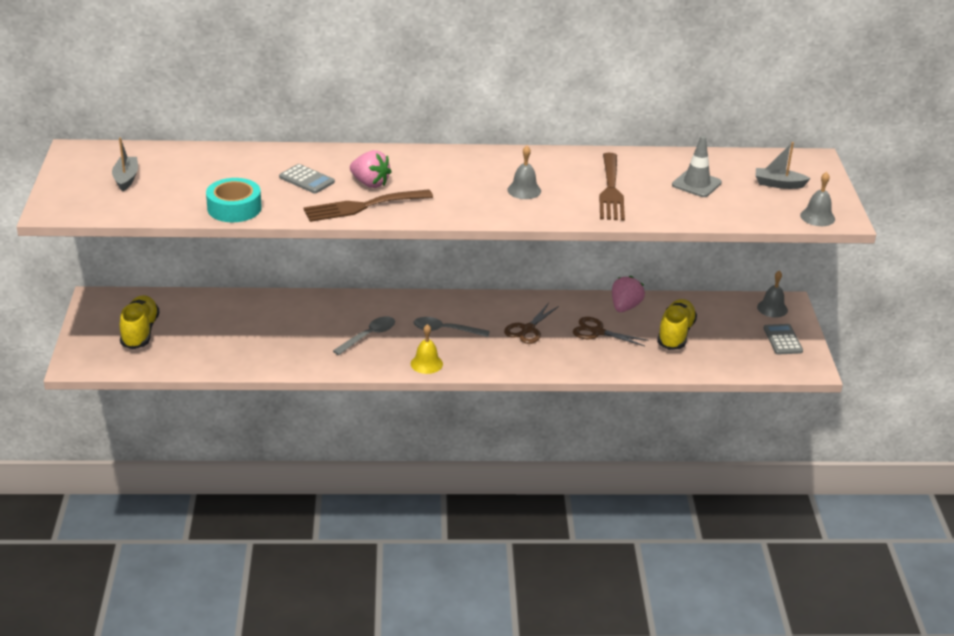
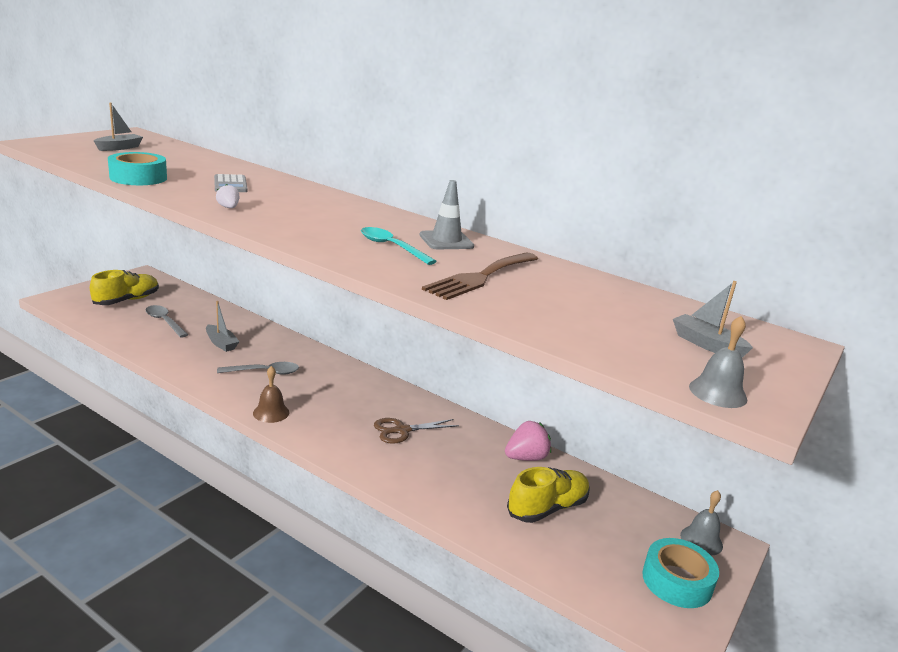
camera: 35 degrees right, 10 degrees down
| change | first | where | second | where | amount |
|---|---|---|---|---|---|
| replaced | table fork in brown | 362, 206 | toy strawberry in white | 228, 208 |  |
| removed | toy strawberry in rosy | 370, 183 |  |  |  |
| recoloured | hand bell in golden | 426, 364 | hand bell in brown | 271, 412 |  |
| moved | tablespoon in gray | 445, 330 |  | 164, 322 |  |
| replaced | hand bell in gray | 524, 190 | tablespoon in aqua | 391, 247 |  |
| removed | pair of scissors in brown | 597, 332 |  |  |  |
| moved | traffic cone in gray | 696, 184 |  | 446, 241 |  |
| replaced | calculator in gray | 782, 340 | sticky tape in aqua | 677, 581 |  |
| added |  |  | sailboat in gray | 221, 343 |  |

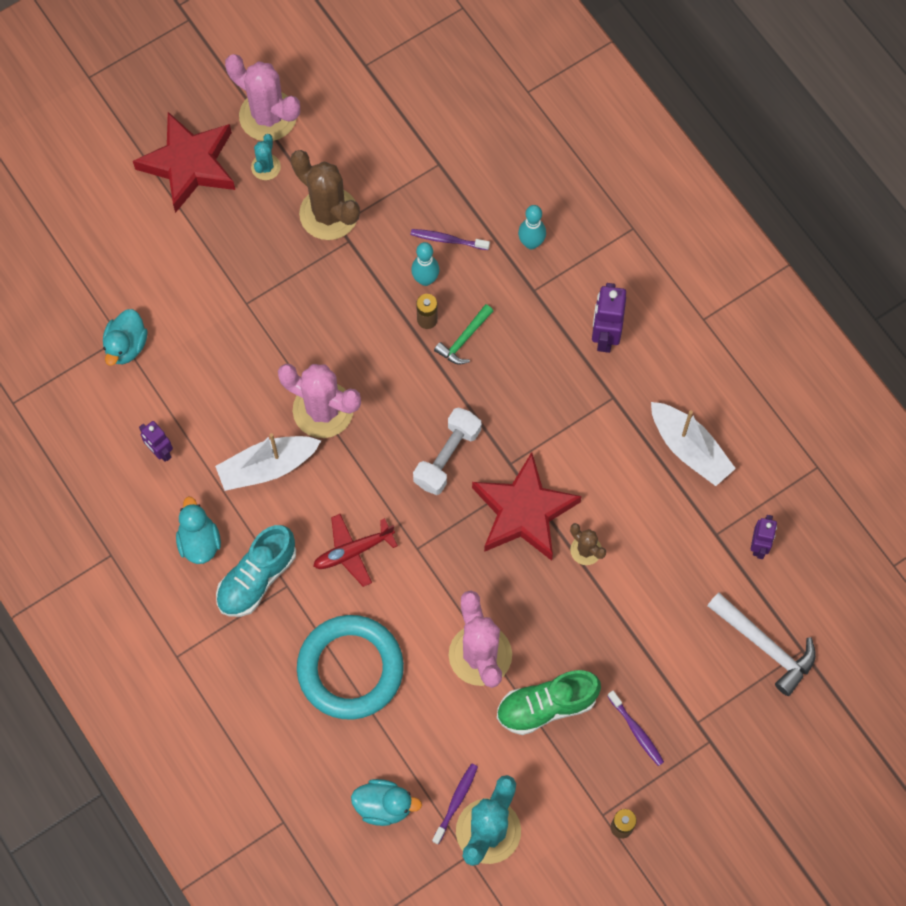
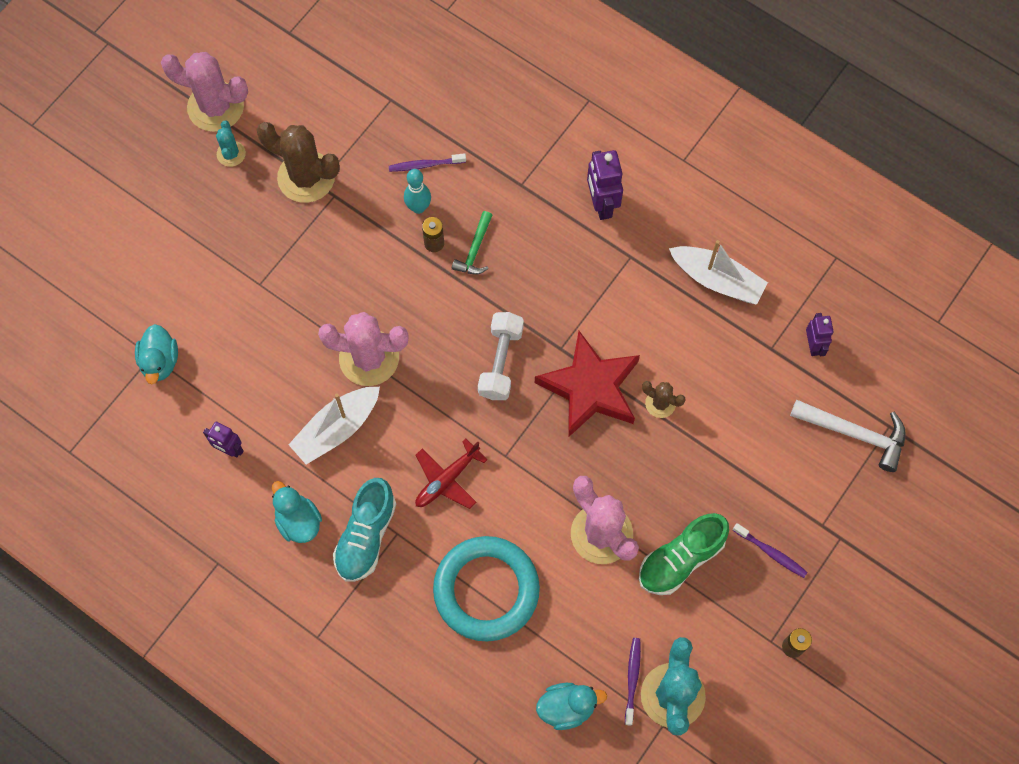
camera: 20 degrees left, 0 degrees up
| change | first | where | second | where | amount |
|---|---|---|---|---|---|
| removed | five-pointed star in scarlet | 189, 165 |  |  |  |
| removed | bowling pin in aqua | 531, 243 |  |  |  |

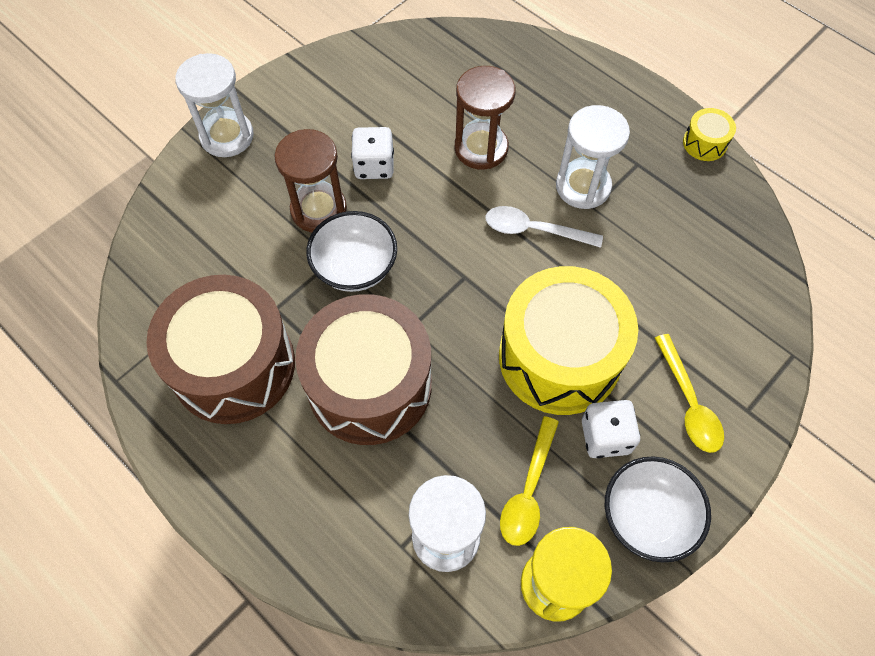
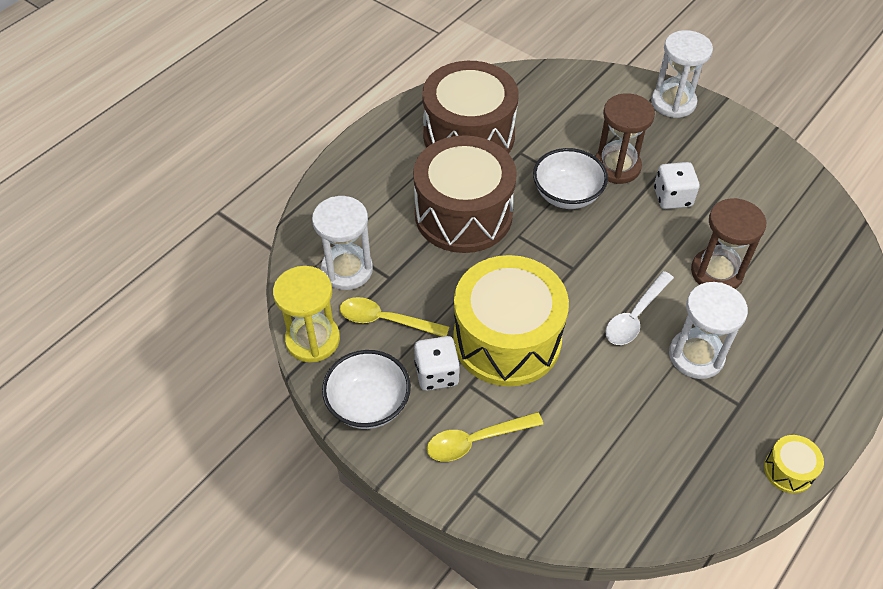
camera: 85 degrees right, 10 degrees down
| change | first | where | second | where | amount |
|---|---|---|---|---|---|
| turned | tablespoon in white | 533, 230 |  | 635, 316 | 150 degrees counterclockwise |

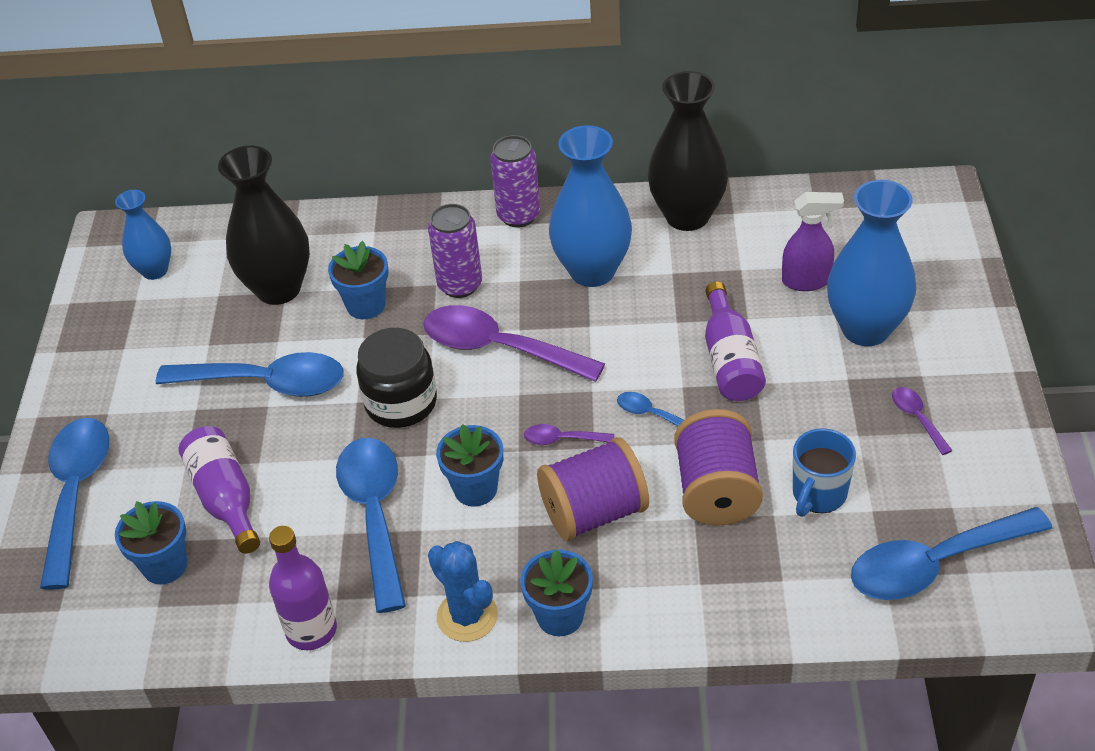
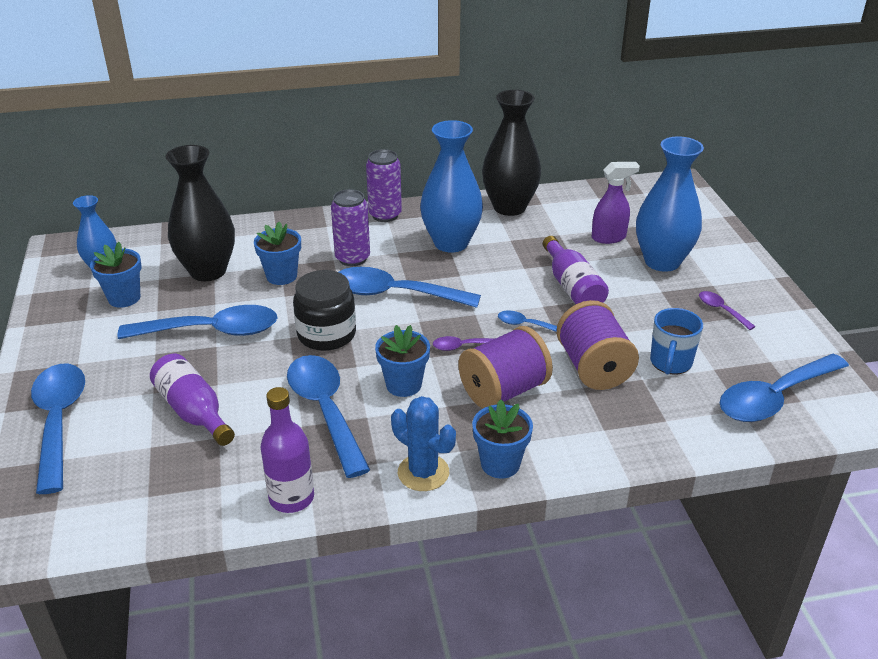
camera: 15 degrees left, 10 degrees down
| change | first | where | second | where | amount |
|---|---|---|---|---|---|
| moved | plant pot in cobalt | 165, 566 |  | 124, 298 |  |
| recoloured | tablespoon in violet | 499, 348 | tablespoon in cobalt | 394, 294 |  |

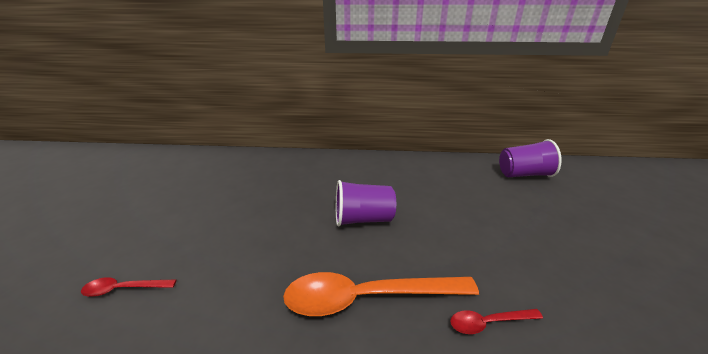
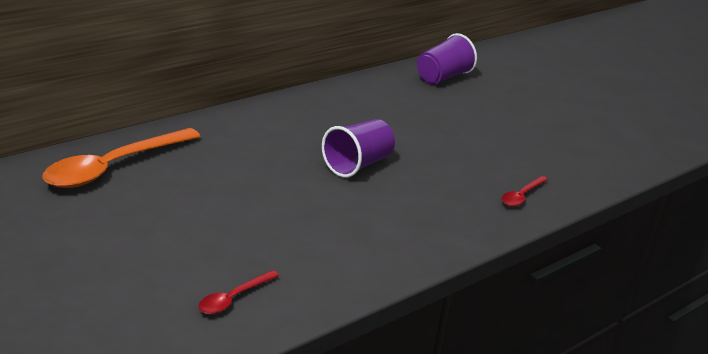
camera: 45 degrees left, 0 degrees up
| change | first | where | second | where | amount |
|---|---|---|---|---|---|
| moved | tablespoon in bright orange | 367, 298 |  | 114, 167 |  |

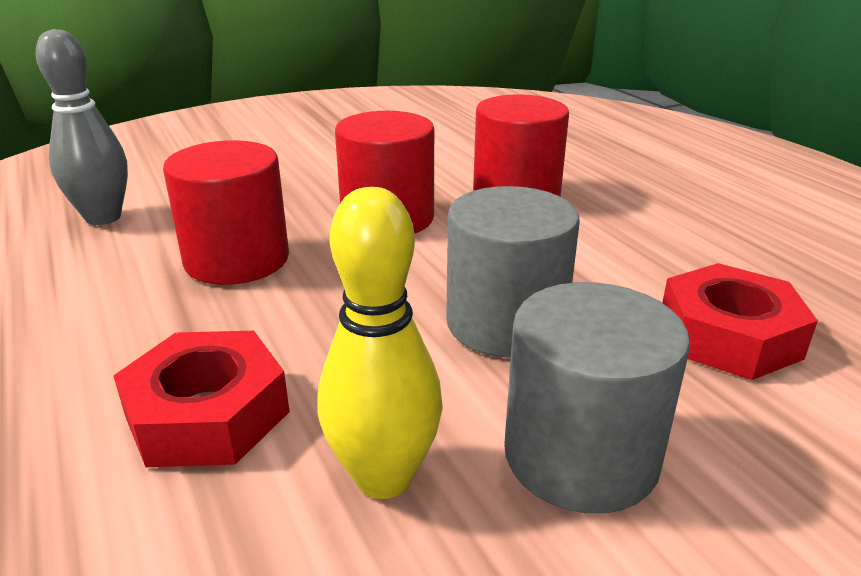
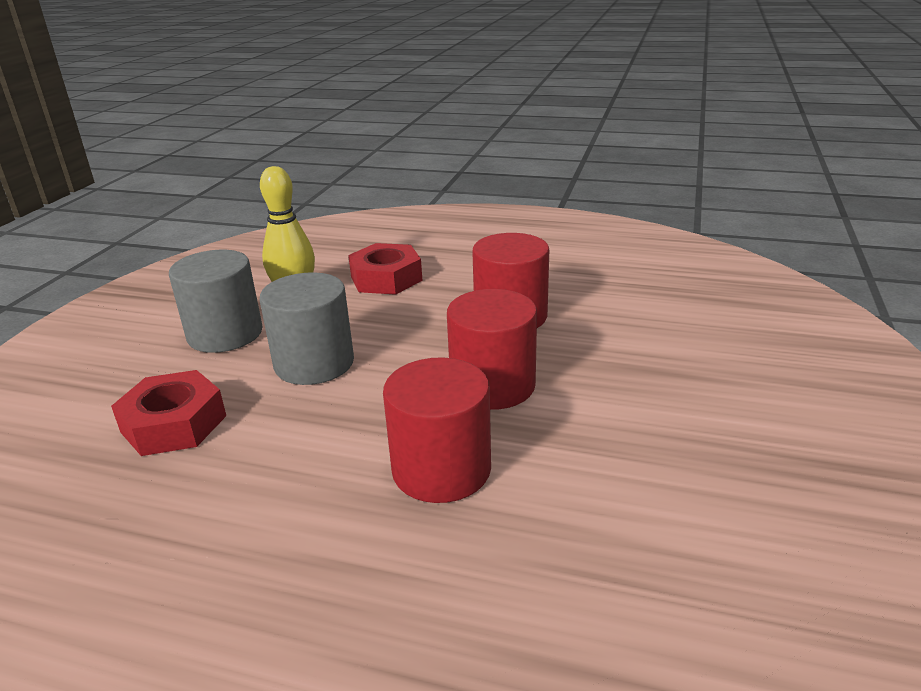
camera: 135 degrees right, 0 degrees up
| change | first | where | second | where | amount |
|---|---|---|---|---|---|
| removed | bowling pin in gray | 103, 217 |  |  |  |

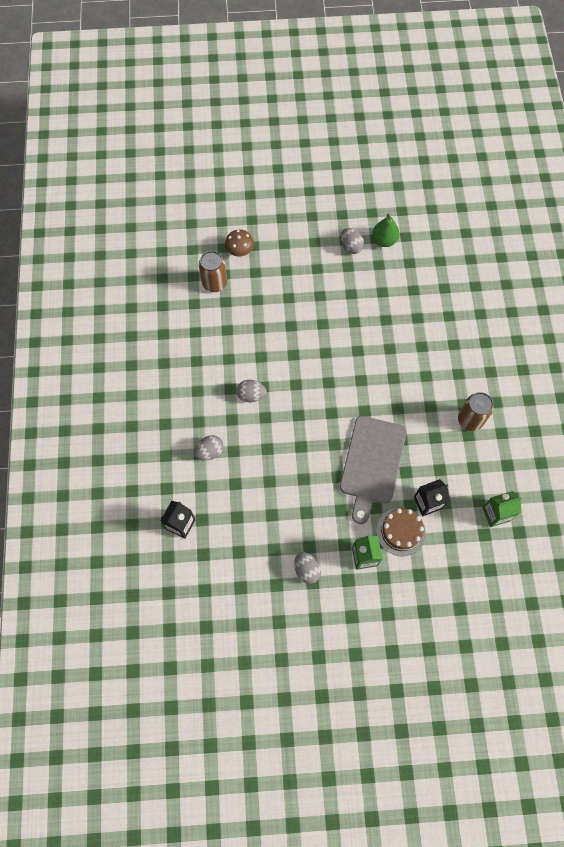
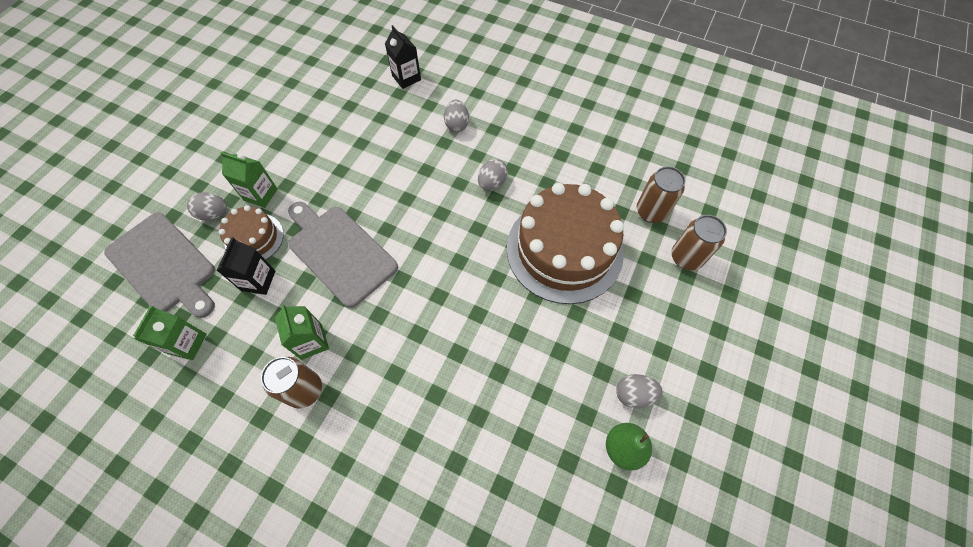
camera: 120 degrees right, 5 degrees down
| change | first | where | second | where | amount |
|---|---|---|---|---|---|
| replaced | toadstool in brown | 240, 251 | tin in brown | 686, 257 |  |
| moved | egg in gray | 306, 570 |  | 214, 214 |  |
| added |  |  | bread board in gray | 164, 265 |  |
| added |  |  | milk carton in emerald | 311, 341 |  |
| added |  |  | gateau in brown | 564, 250 |  |

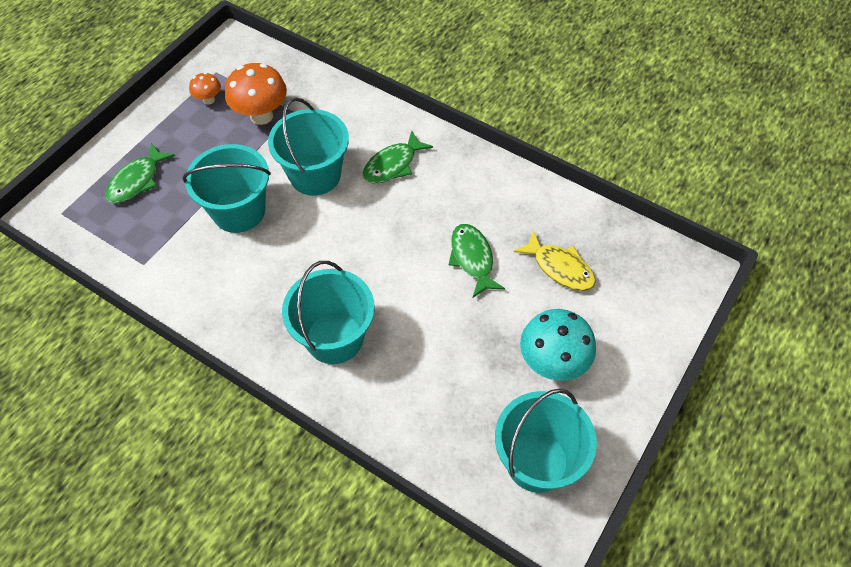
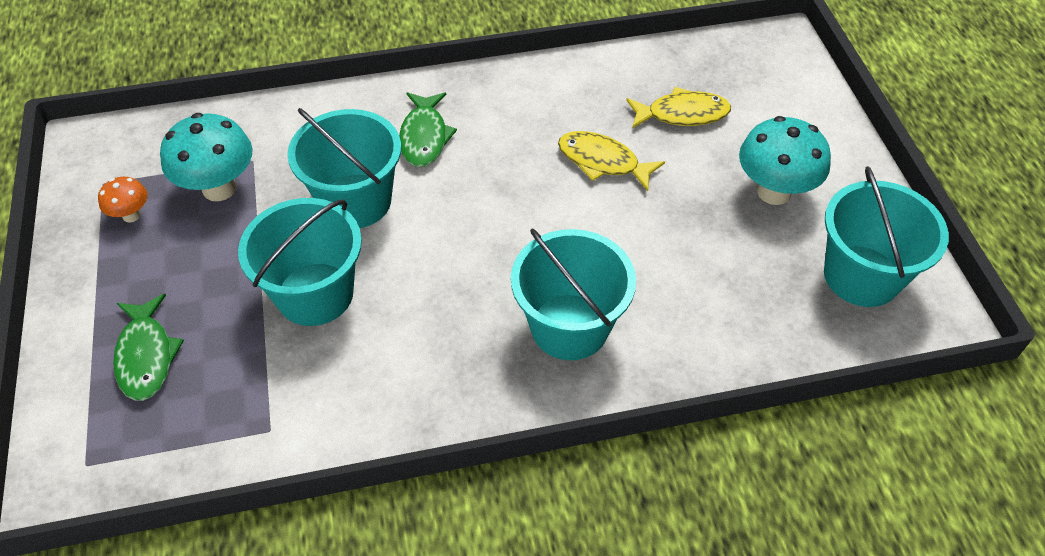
camera: 45 degrees left, 5 degrees down
| change | first | where | second | where | amount |
|---|---|---|---|---|---|
| recoloured | toadstool in bright orange | 261, 116 | toadstool in aqua | 219, 188 |  |
| recoloured | fish in emerald | 472, 259 | fish in golden | 603, 162 |  |

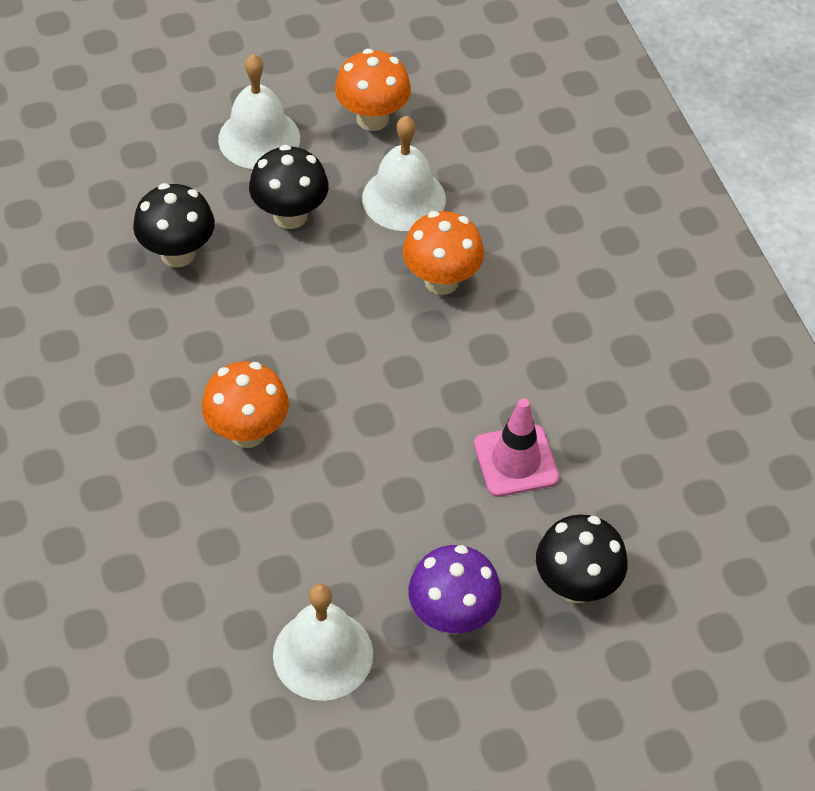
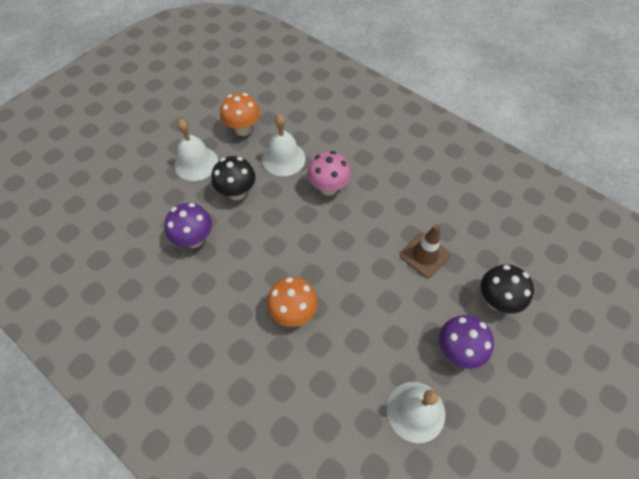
camera: 30 degrees left, 5 degrees up
| change | first | where | second | where | amount |
|---|---|---|---|---|---|
| recoloured | toadstool in ebony | 178, 253 | toadstool in violet | 194, 239 |  |
| recoloured | toadstool in bright orange | 441, 281 | toadstool in rosy | 328, 188 |  |
| recoloured | traffic cone in rosy | 516, 461 | traffic cone in brown | 424, 255 |  |

